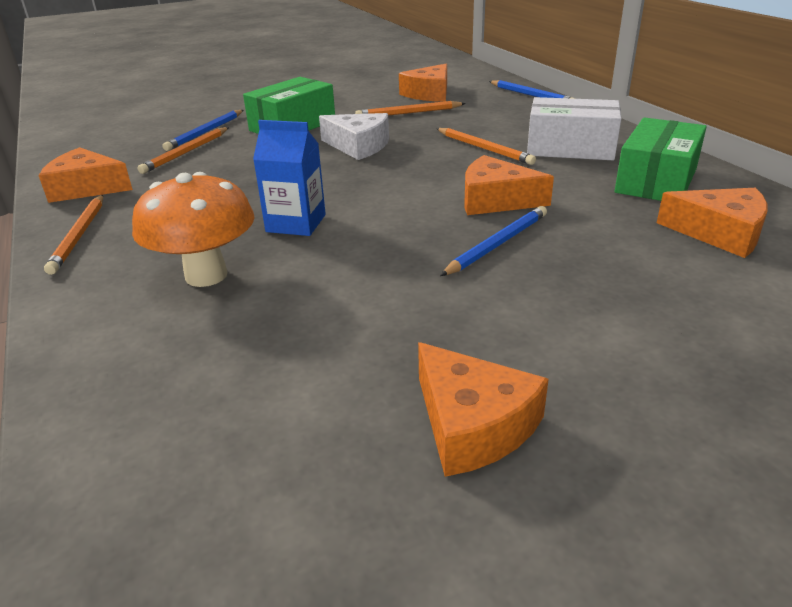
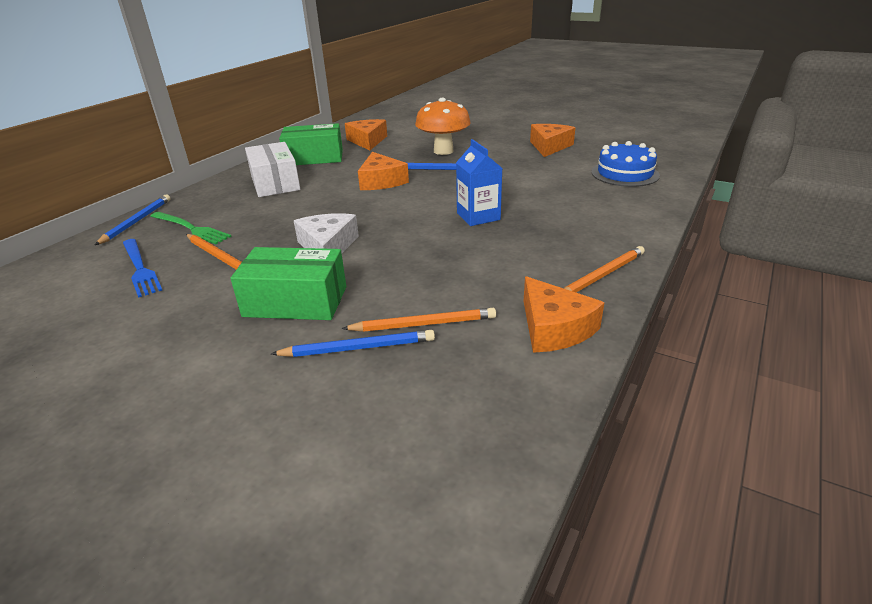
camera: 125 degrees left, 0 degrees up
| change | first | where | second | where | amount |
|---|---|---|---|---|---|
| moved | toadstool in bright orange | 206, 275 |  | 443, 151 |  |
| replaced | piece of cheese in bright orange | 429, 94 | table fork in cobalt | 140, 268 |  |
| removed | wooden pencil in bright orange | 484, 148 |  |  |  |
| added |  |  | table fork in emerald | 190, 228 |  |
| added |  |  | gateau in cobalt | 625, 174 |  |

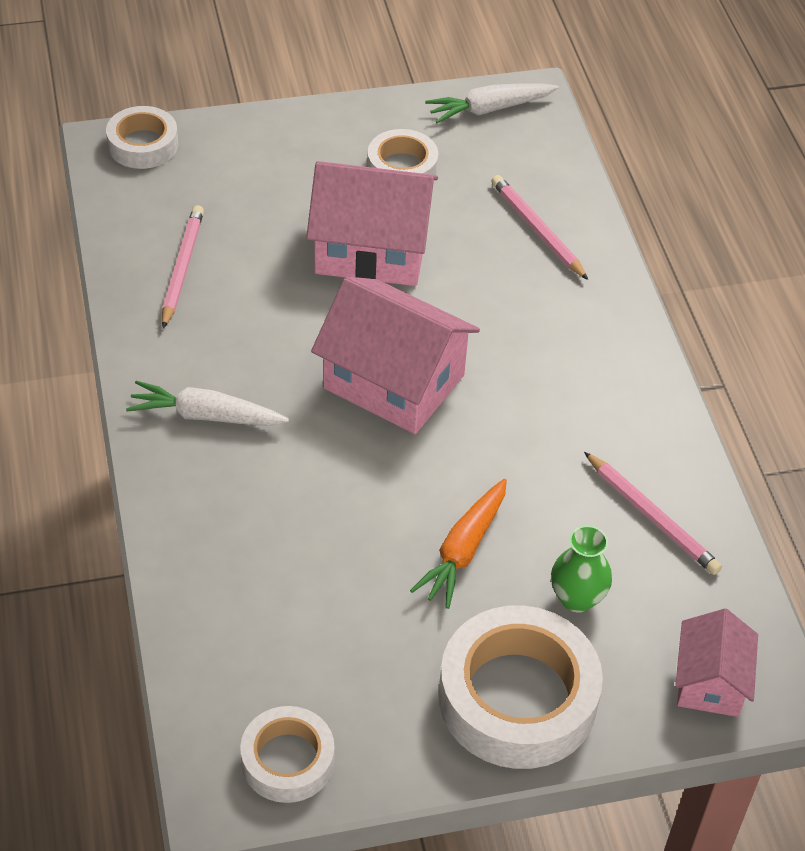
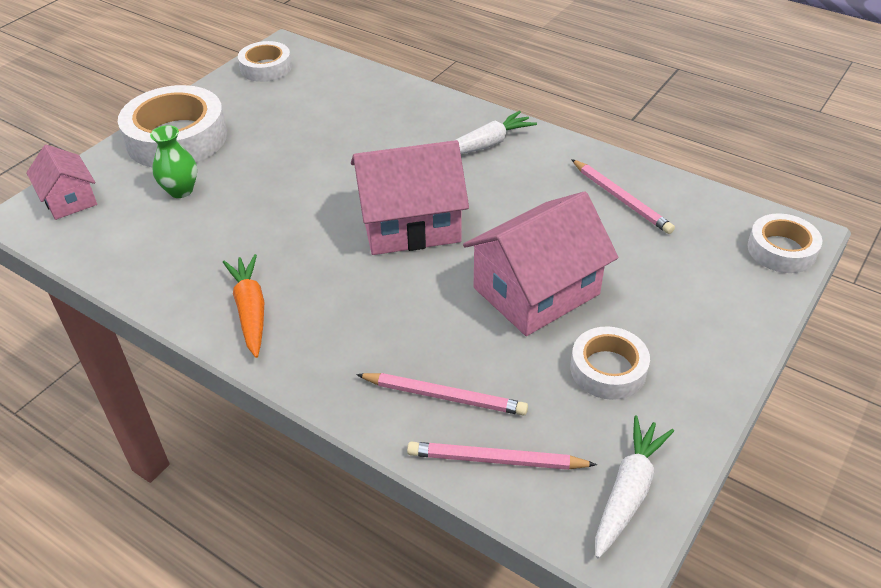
camera: 140 degrees right, 5 degrees down
| change | first | where | second | where | amount |
|---|---|---|---|---|---|
| moved | root vegetable in bright orange | 463, 550 |  | 250, 310 |  |
| moved | wooden pencil in rosy | 652, 517 |  | 496, 460 |  |

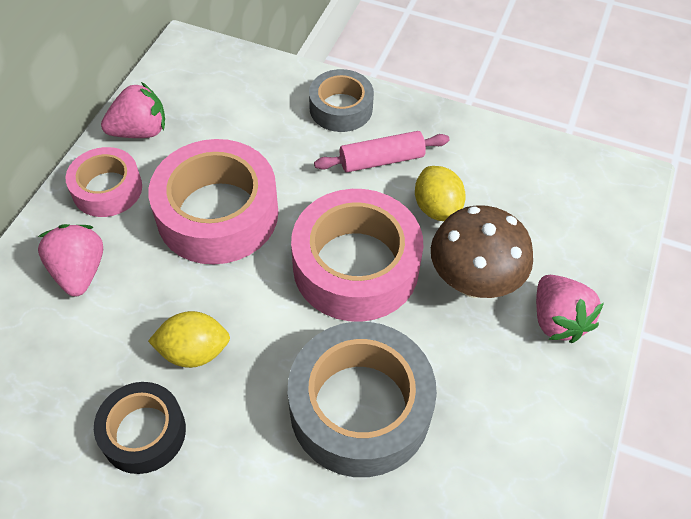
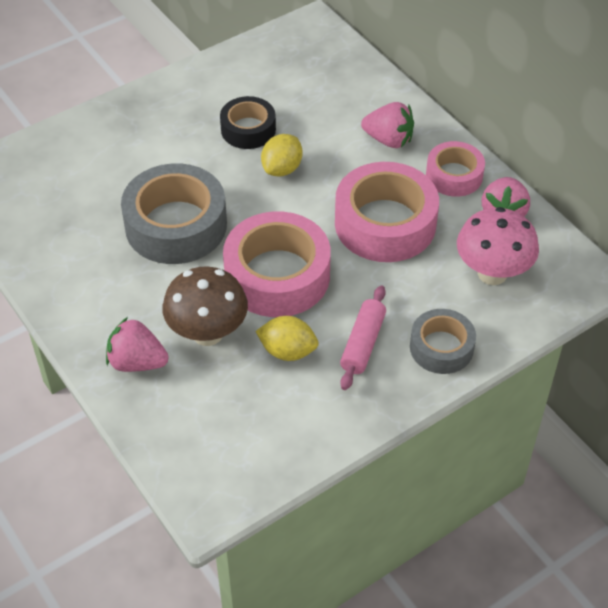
camera: 125 degrees right, 5 degrees down
| change | first | where | second | where | amount |
|---|---|---|---|---|---|
| added |  |  | toadstool in rosy | 492, 273 |  |

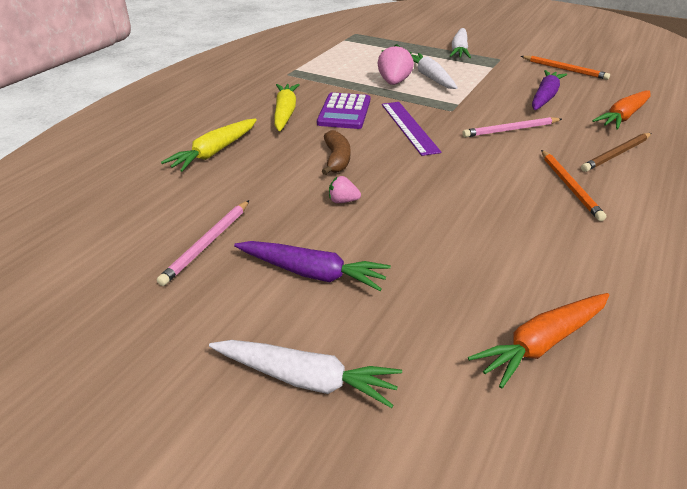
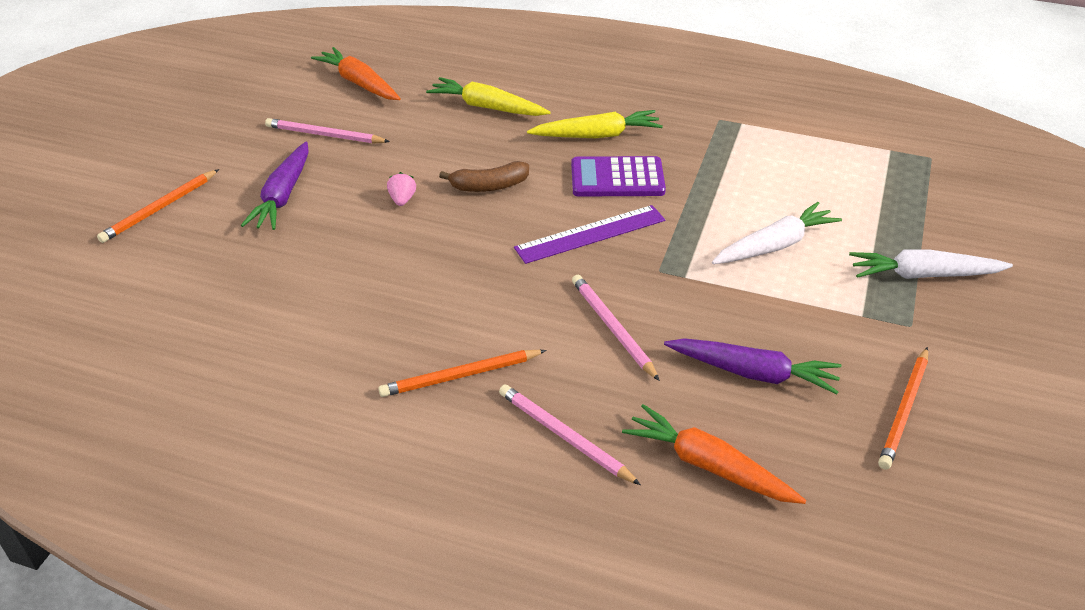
camera: 80 degrees right, 5 degrees up
| change | first | where | second | where | amount |
|---|---|---|---|---|---|
| replaced | root vegetable in white | 306, 379 | wooden pencil in bright orange | 160, 208 |  |
| removed | toy strawberry in rosy | 394, 82 |  |  |  |
| moved | root vegetable in bright orange | 542, 344 |  | 359, 83 |  |
| recoloured | wooden pencil in brown | 616, 154 | wooden pencil in rosy | 564, 436 |  |

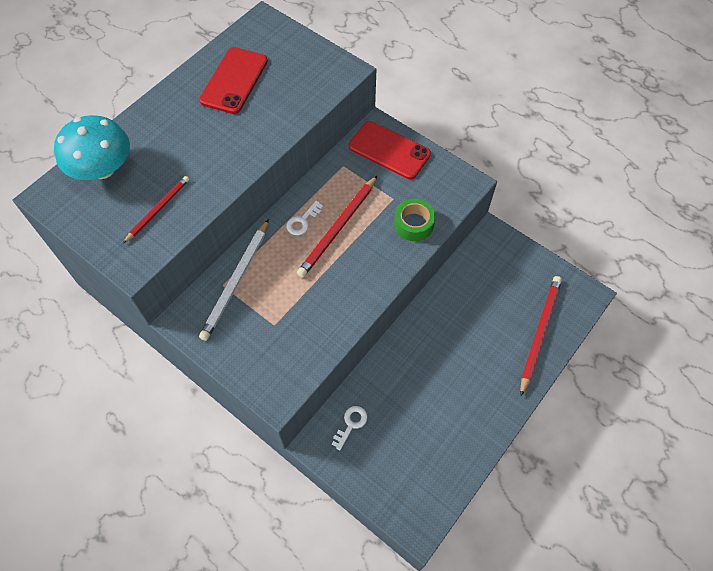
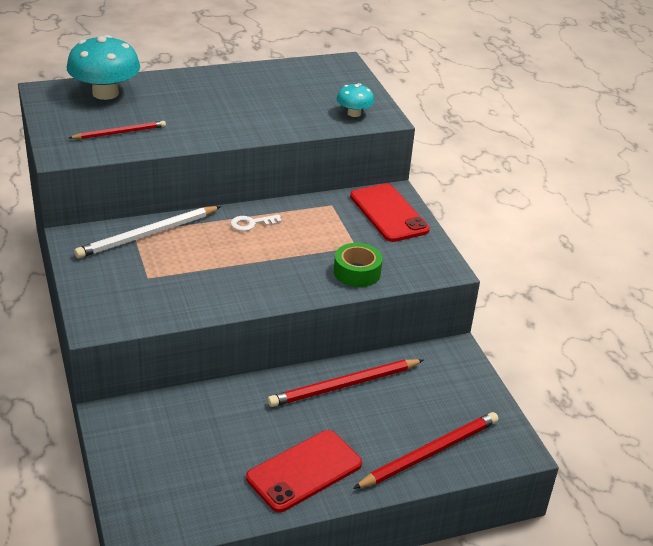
camera: 30 degrees right, 25 degrees down
| change | first | where | second | where | amount |
|---|---|---|---|---|---|
| moved | phone in scarlet | 234, 80 |  | 304, 471 |  |
| moved | wooden pencil in scarlet | 338, 228 |  | 344, 385 |  |
| removed | door key in white | 351, 424 |  |  |  |
| added |  |  | toadstool in aqua | 354, 113 |  |

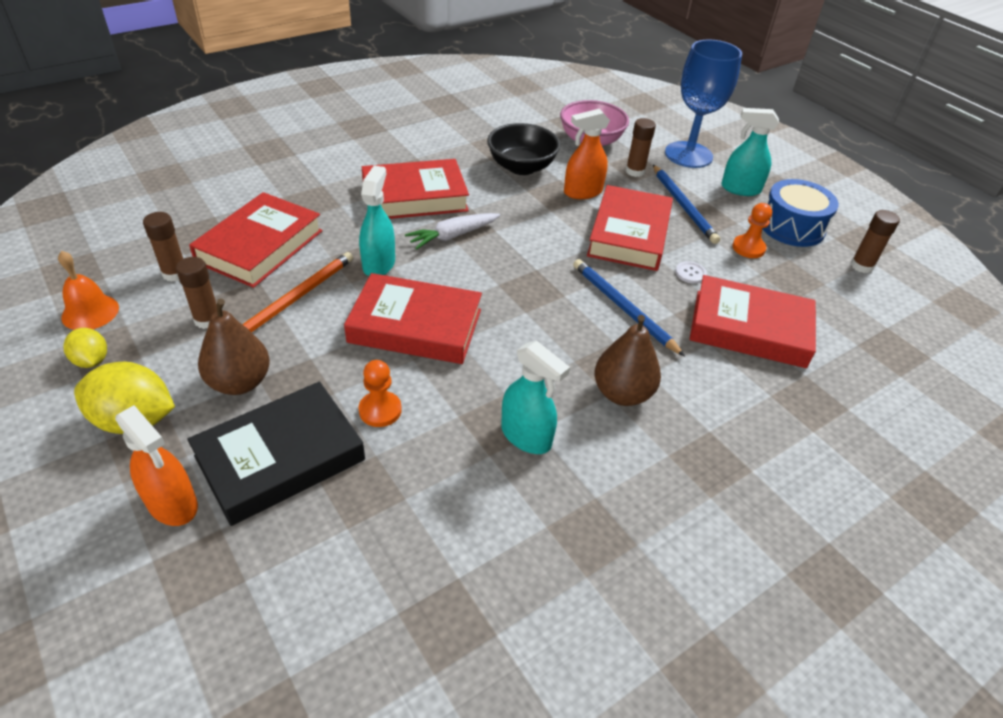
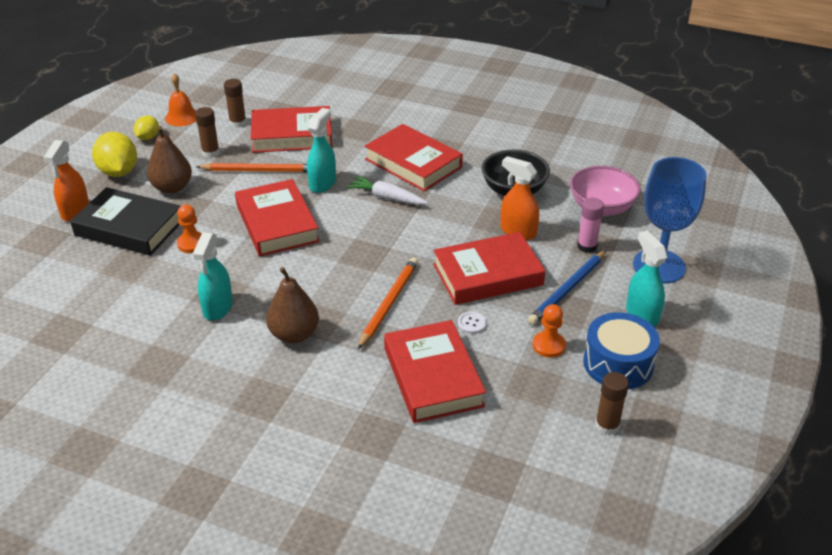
camera: 60 degrees right, 5 degrees down
| change | first | where | second | where | amount |
|---|---|---|---|---|---|
| turned | sprayer in aqua | 379, 264 |  | 322, 183 | 45 degrees counterclockwise |
| recoloured | wooden pencil in cobalt | 623, 308 | wooden pencil in bright orange | 389, 303 |  |
| recoloured | glue stick in brown | 635, 171 | glue stick in rosy | 587, 246 |  |

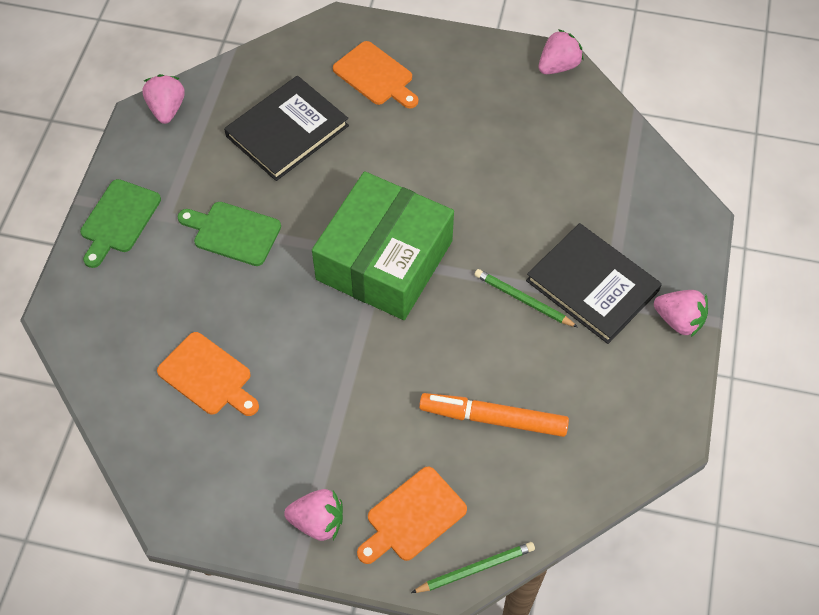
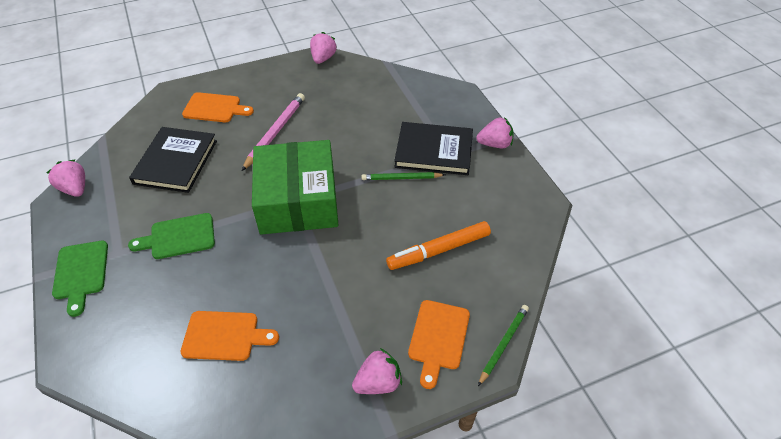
camera: 35 degrees left, 10 degrees down
| change | first | where | second | where | amount |
|---|---|---|---|---|---|
| added |  |  | wooden pencil in rosy | 275, 132 |  |

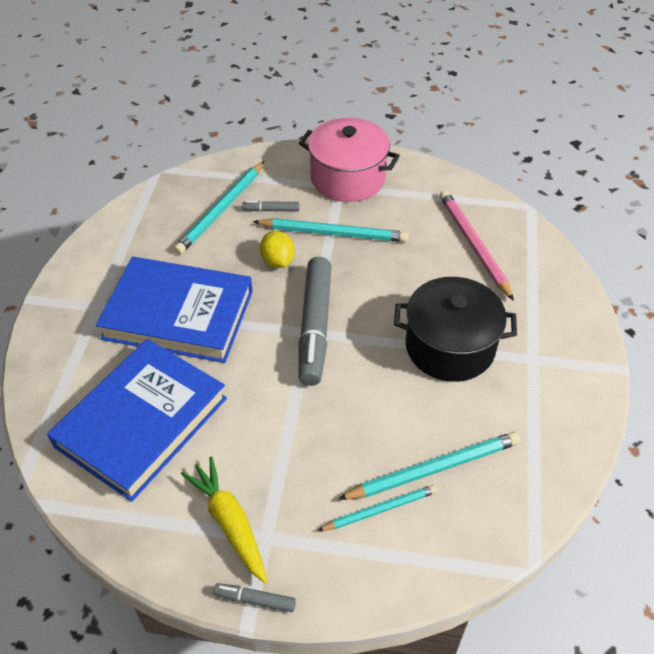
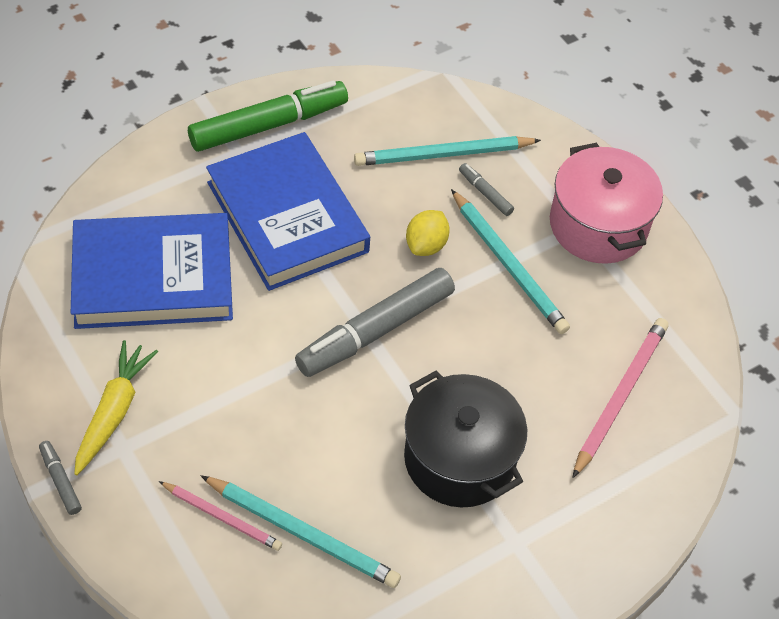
camera: 45 degrees right, 5 degrees up
| change | first | where | second | where | amount |
|---|---|---|---|---|---|
| recoloured | wooden pencil in aqua | 380, 509 | wooden pencil in rosy | 222, 517 |  |
| added |  |  | marker pen in emerald | 268, 125 |  |

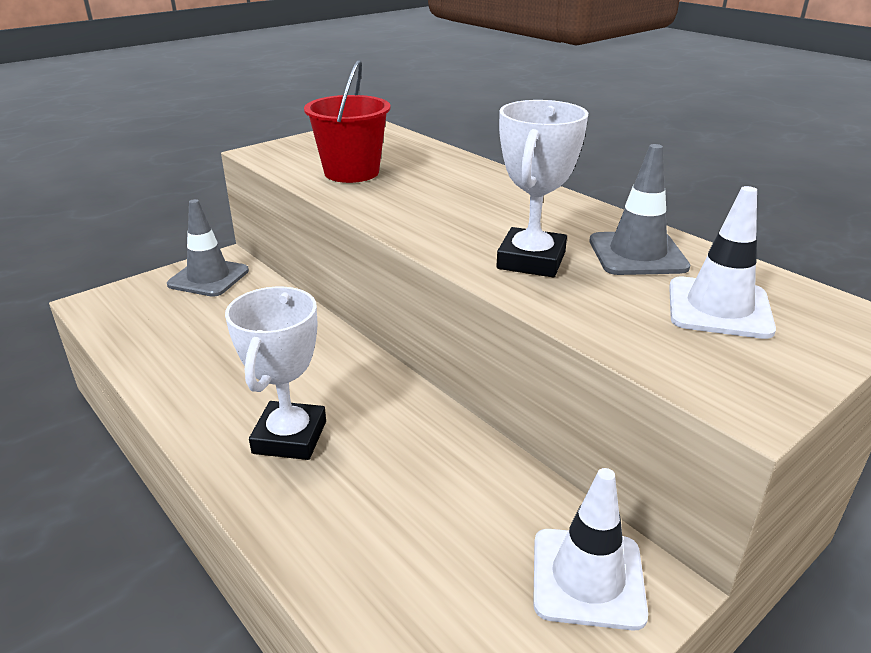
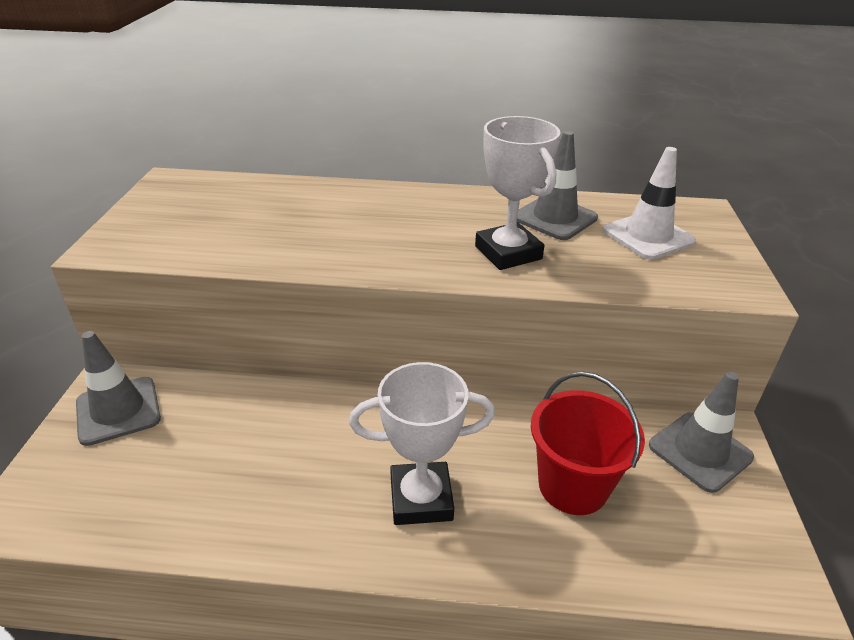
camera: 45 degrees left, 5 degrees up
| change | first | where | second | where | amount |
|---|---|---|---|---|---|
| turned | award cup in white | 290, 437 |  | 421, 498 | 60 degrees counterclockwise |
| moved | pail in scarlet | 351, 172 |  | 573, 486 |  |
| recoloured | traffic cone in white | 587, 578 | traffic cone in gray | 700, 451 |  |

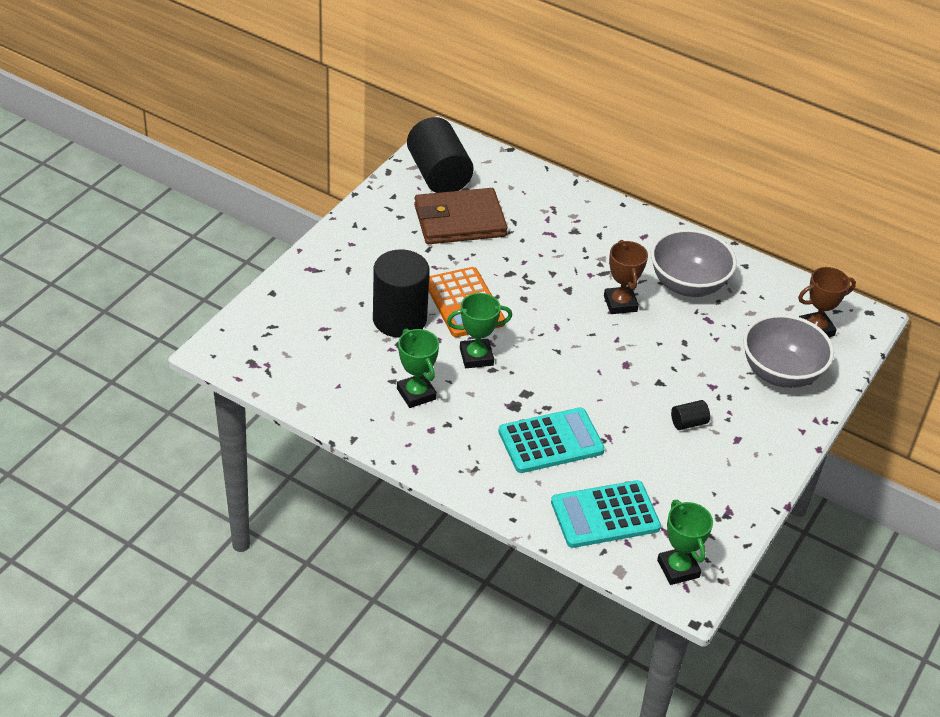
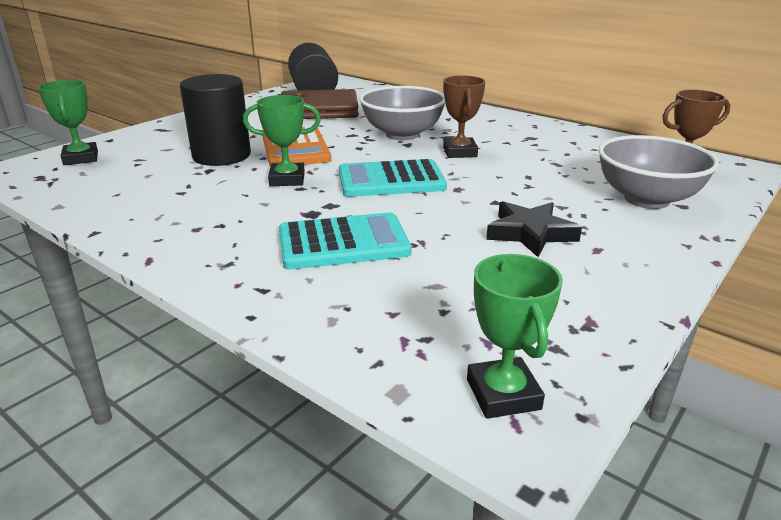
camera: 10 degrees right, 15 degrees down
| change | first | where | second | where | amount |
|---|---|---|---|---|---|
| moved | award cup in emerald | 416, 394 |  | 81, 158 |  |
| moved | calculator in aqua | 605, 515 |  | 391, 180 |  |
| moved | serving bowl in gray | 687, 284 |  | 402, 134 |  |
| replaced | cylinder shape in ebony | 688, 423 | five-pointed star in ebony | 530, 233 |  |

